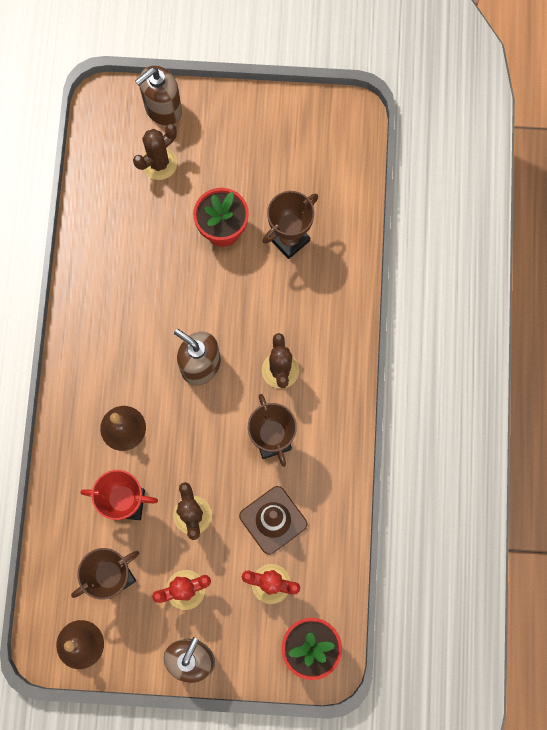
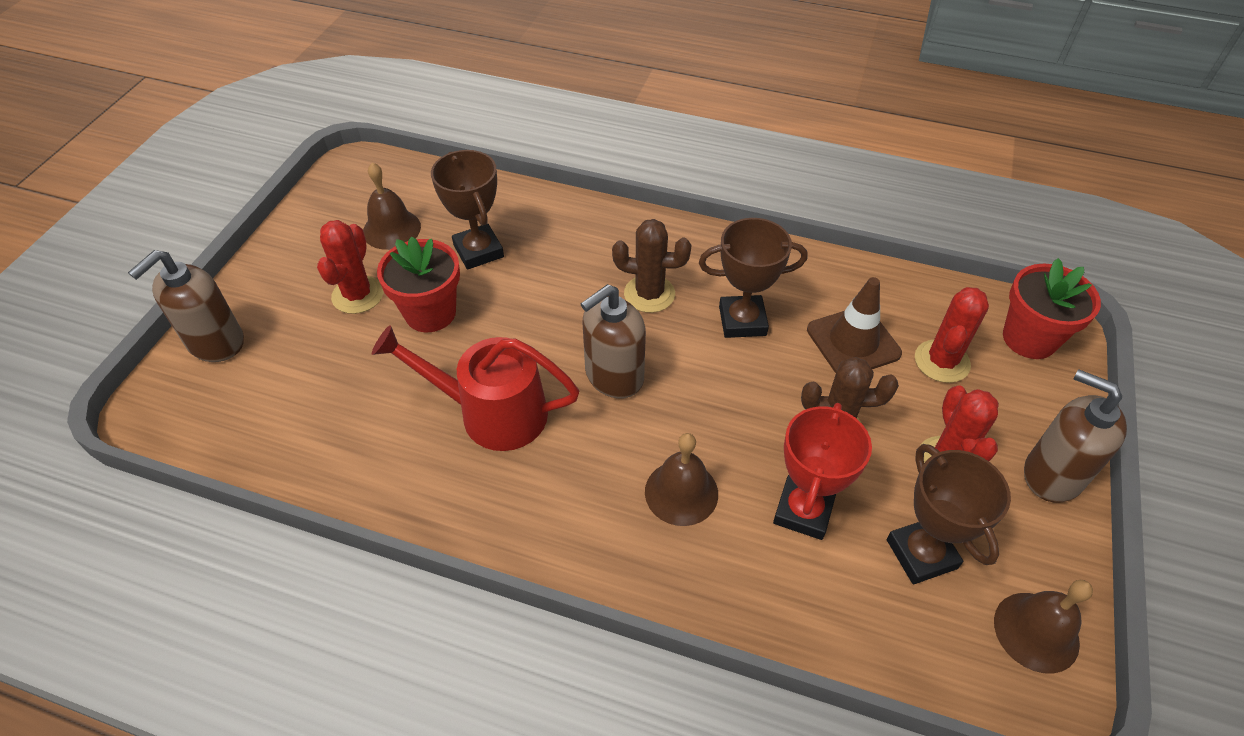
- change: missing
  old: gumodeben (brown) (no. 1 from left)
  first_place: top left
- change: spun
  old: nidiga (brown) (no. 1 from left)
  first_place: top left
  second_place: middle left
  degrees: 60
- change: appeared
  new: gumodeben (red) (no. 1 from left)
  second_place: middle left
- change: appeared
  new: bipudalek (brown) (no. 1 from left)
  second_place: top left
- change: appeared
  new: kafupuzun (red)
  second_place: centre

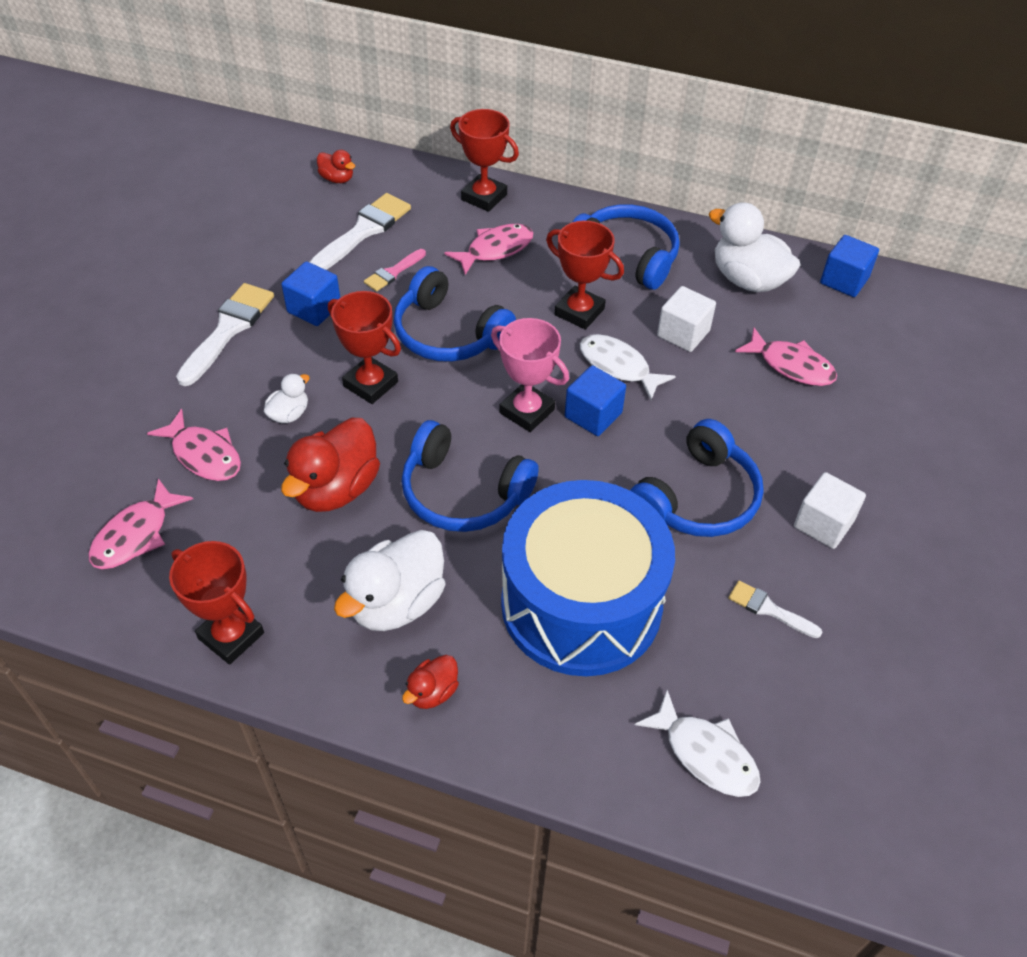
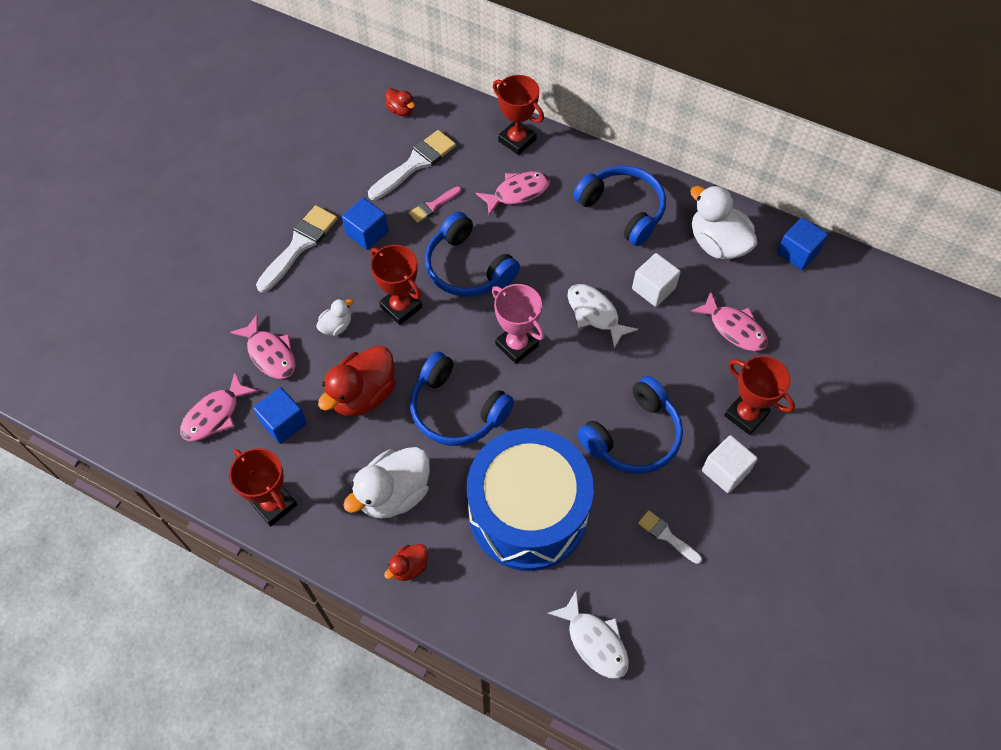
- change: relocated
  old: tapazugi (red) (no. 4 from left)
  first_place: top centre
  second_place: middle right
- change: relocated
  old: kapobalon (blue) (no. 2 from left in the first image)
  new: kapobalon (blue) (no. 1 from left)
  first_place: centre
  second_place: middle left

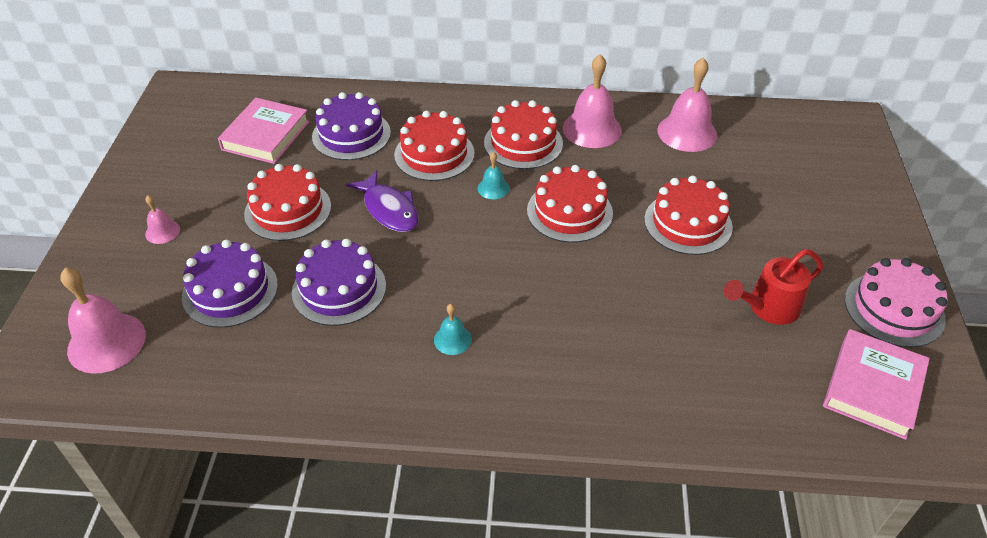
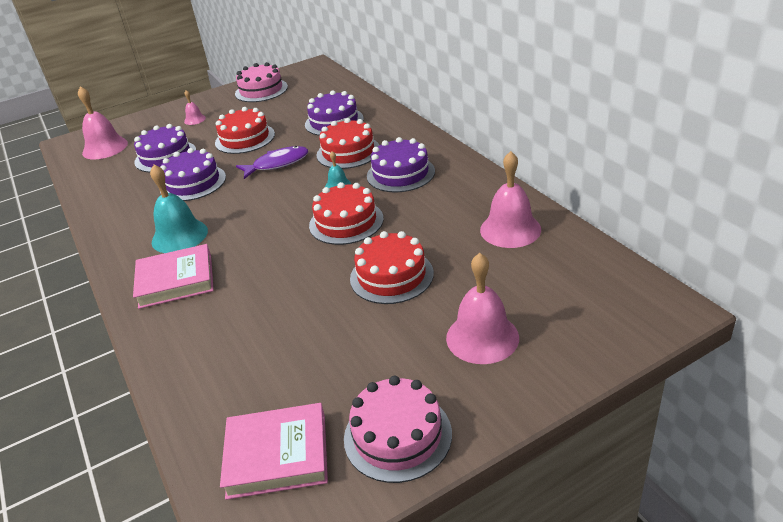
- change: relocated
  old: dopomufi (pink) (no. 1 from left)
  first_place: top left
  second_place: middle left
- change: spun
  old: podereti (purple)
  first_place: centre
  second_place: top centre
  degrees: -135
- change: size
  old: bipudalek (turquoise) (no. 1 from left)
  first_place: centre
  second_place: middle left
  factor: 1.98
- change: colour
  old: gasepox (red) (no. 3 from left)
  new: gasepox (purple) (no. 4 from left)
  first_place: top centre
  second_place: top centre
- change: relocated
  old: bipudalek (pink) (no. 3 from left)
  first_place: top centre
  second_place: centre
- change: missing
  old: kafupuzun (red)
  first_place: middle right
- change: appeared
  new: gasepox (pink) (no. 1 from left)
  second_place: top centre

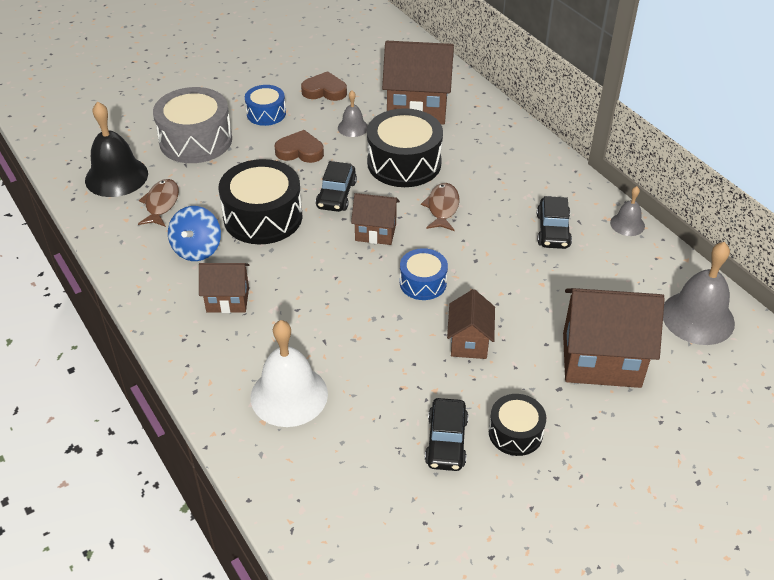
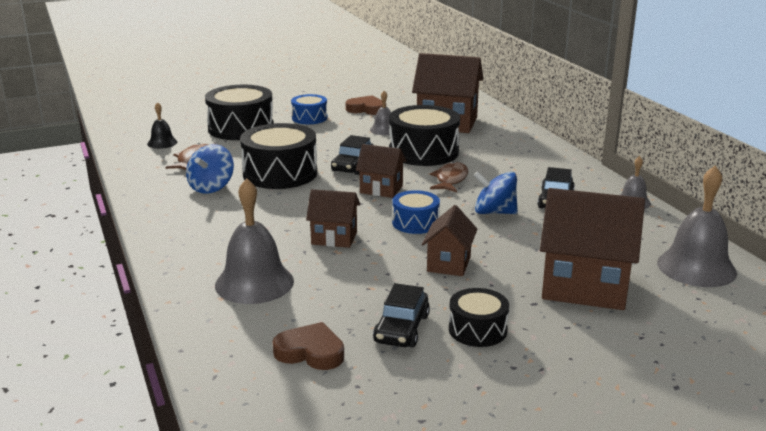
- change: size
  old: bipudalek (black)
  first_place: top left
  second_place: top left
  factor: 0.52
- change: colour
  old: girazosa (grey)
  new: girazosa (black) (no. 1 from left)
  first_place: top left
  second_place: top left
- change: relocated
  old: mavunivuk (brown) (no. 1 from left)
  first_place: middle left
  second_place: centre
- change: colour
  old: bipudalek (white)
  new: bipudalek (grey) (no. 1 from left)
  first_place: centre
  second_place: middle left
- change: relocated
  old: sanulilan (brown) (no. 1 from left)
  first_place: top centre
  second_place: bottom centre
- change: appeared
  new: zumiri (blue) (no. 2 from left)
  second_place: centre

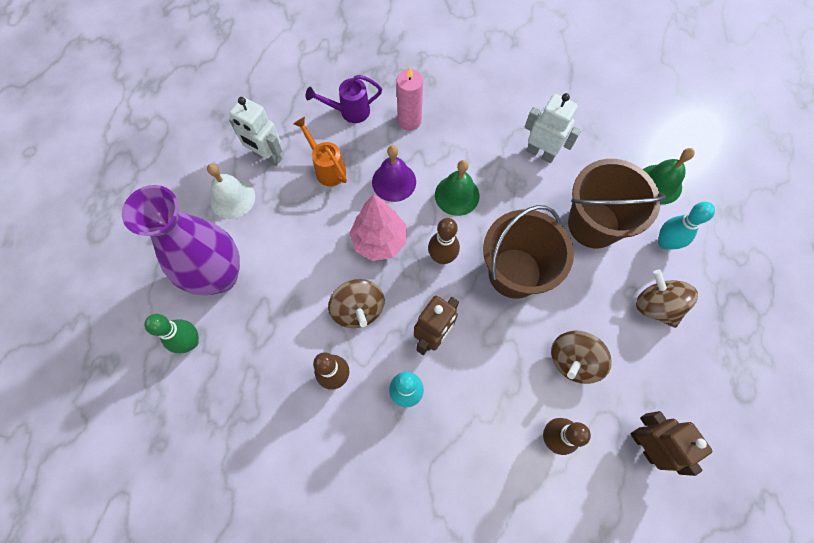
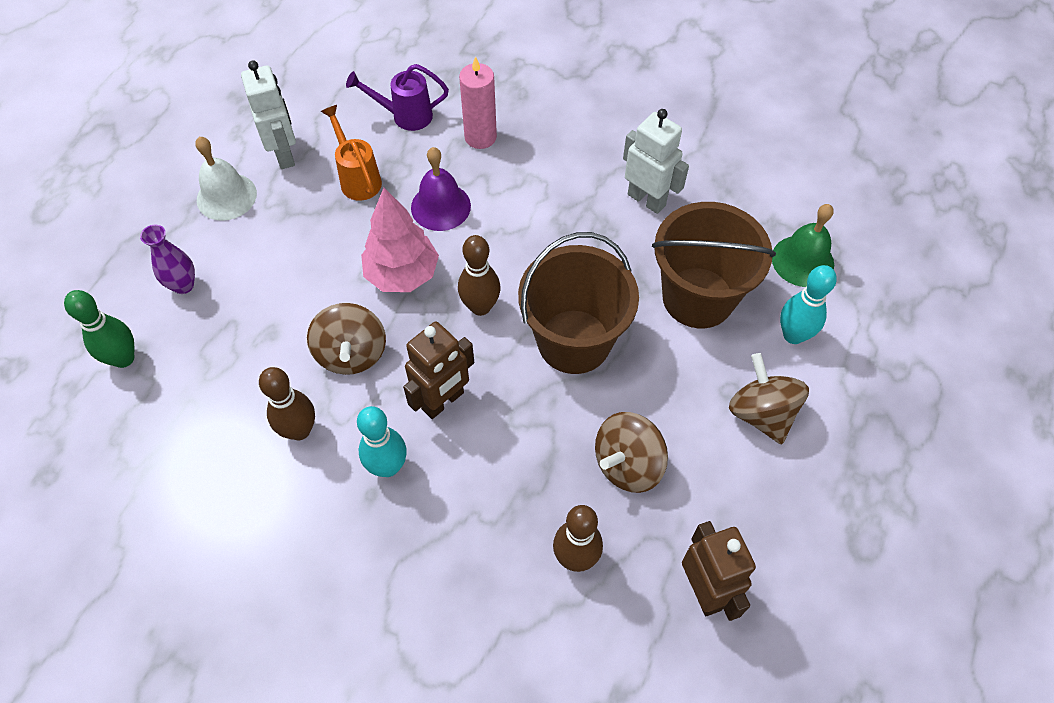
- change: size
  old: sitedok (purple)
  first_place: middle left
  second_place: middle left
  factor: 0.42
- change: spun
  old: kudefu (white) (no. 1 from left)
  first_place: top left
  second_place: top left
  degrees: -150
- change: missing
  old: bipudalek (green) (no. 1 from left)
  first_place: centre

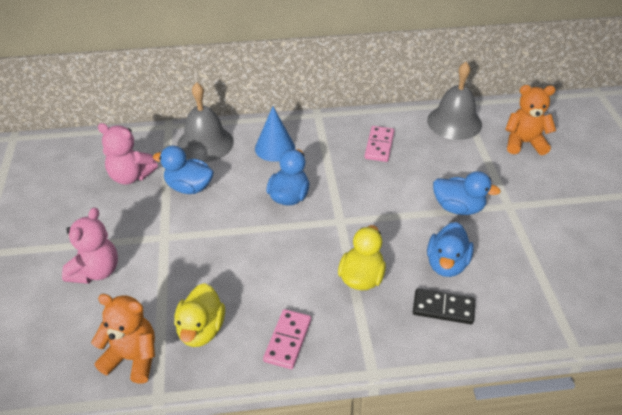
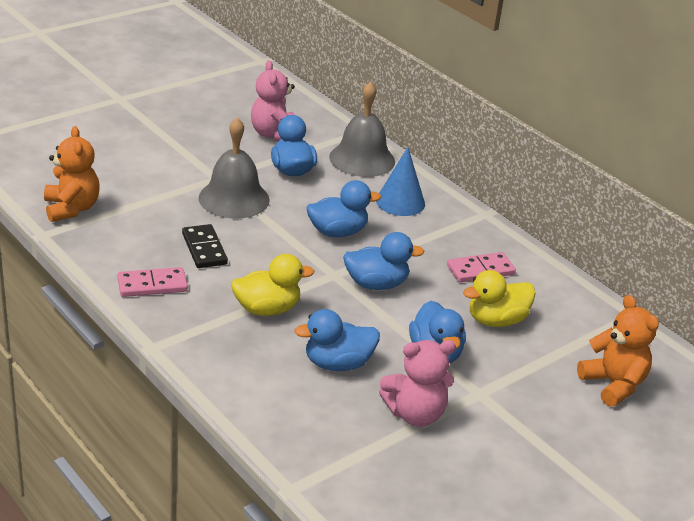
- change: relocated
  old: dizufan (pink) (no. 1 from left in the first image)
  new: dizufan (pink) (no. 2 from left)
  first_place: middle left
  second_place: bottom centre
- change: relocated
  old: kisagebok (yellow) (no. 1 from left in the first image)
  new: kisagebok (yellow) (no. 2 from left)
  first_place: bottom left
  second_place: middle right
- change: relocated
  old: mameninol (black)
  first_place: bottom right
  second_place: middle left
- change: relocated
  old: bipudalek (grey) (no. 2 from left in the first image)
  new: bipudalek (grey) (no. 1 from left)
  first_place: top right
  second_place: top centre
- change: appeared
  new: kisagebok (blue) (no. 4 from left)
  second_place: centre

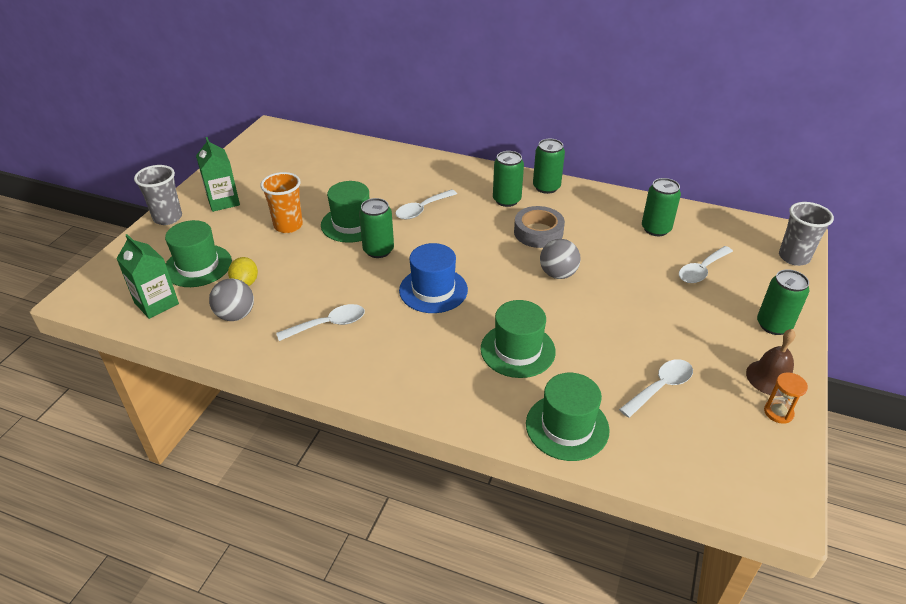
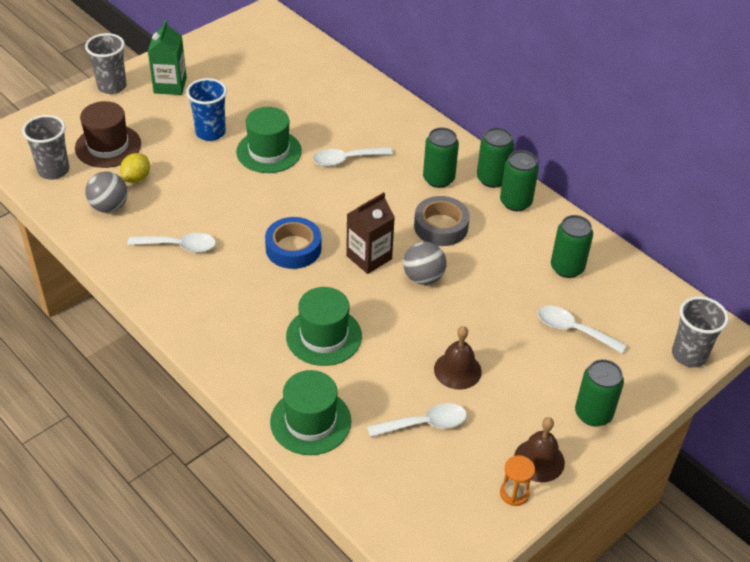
- change: exchanged
  old: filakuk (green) (no. 1 from left)
  new: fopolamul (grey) (no. 1 from left)
  first_place: middle left
  second_place: top left
- change: colour
  old: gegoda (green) (no. 1 from left)
  new: gegoda (brown)
  first_place: middle left
  second_place: top left
- change: colour
  old: fopolamul (orange)
  new: fopolamul (blue)
  first_place: middle left
  second_place: top left
- change: relocated
  old: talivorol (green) (no. 1 from left in the first image)
  new: talivorol (green) (no. 3 from left)
  first_place: centre
  second_place: top right
- change: exchanged
  old: gegoda (blue)
  new: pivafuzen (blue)
  first_place: centre
  second_place: centre
- change: spun
  old: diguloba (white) (no. 4 from left)
  first_place: middle right
  second_place: middle right
  degrees: 45
- change: appeared
  new: filakuk (brown)
  second_place: centre
- change: appeared
  new: bipudalek (brown) (no. 1 from left)
  second_place: centre

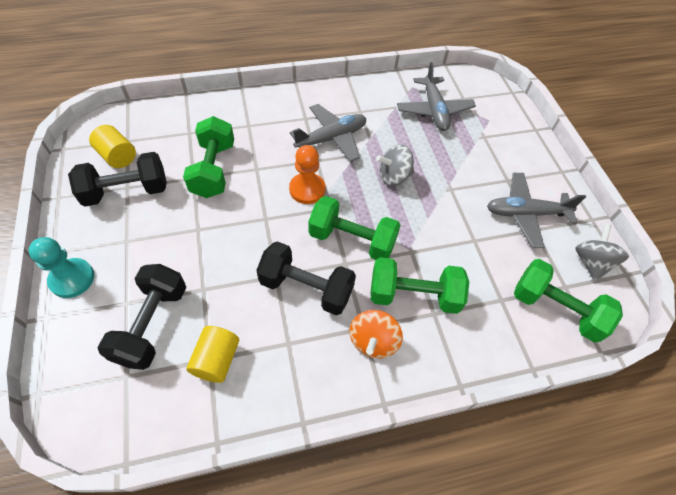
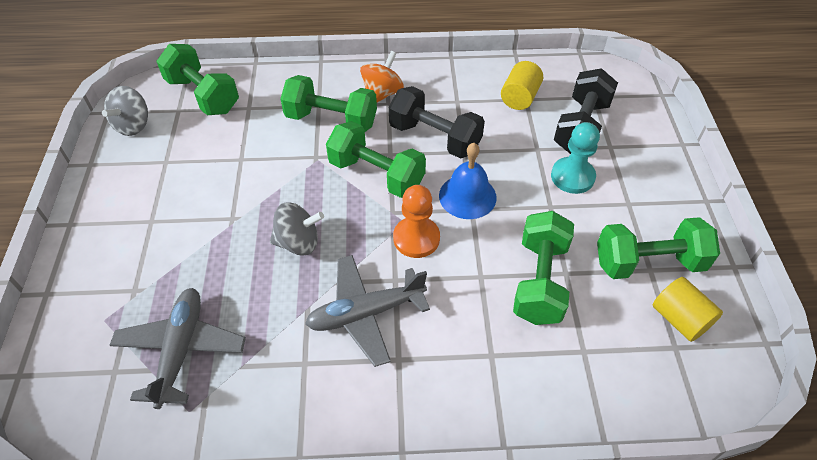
- change: relocated
  old: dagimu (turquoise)
  first_place: middle left
  second_place: middle right
- change: colour
  old: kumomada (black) (no. 1 from left)
  new: kumomada (green) (no. 5 from left)
  first_place: middle left
  second_place: middle right
- change: missing
  old: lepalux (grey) (no. 3 from left)
  first_place: middle right
- change: appeared
  new: bipudalek (blue)
  second_place: centre

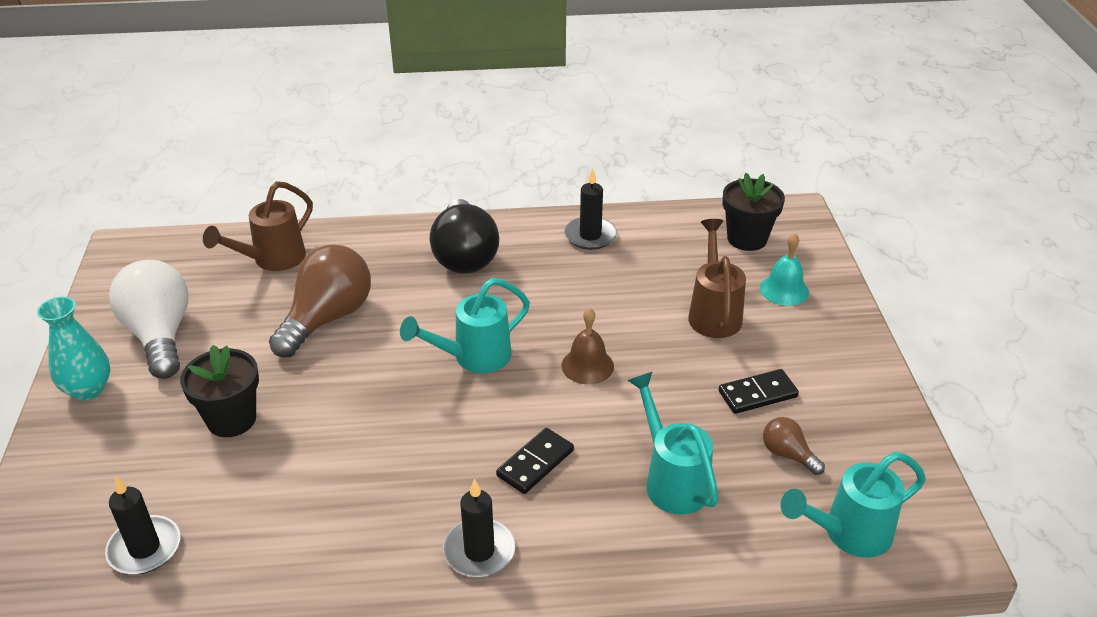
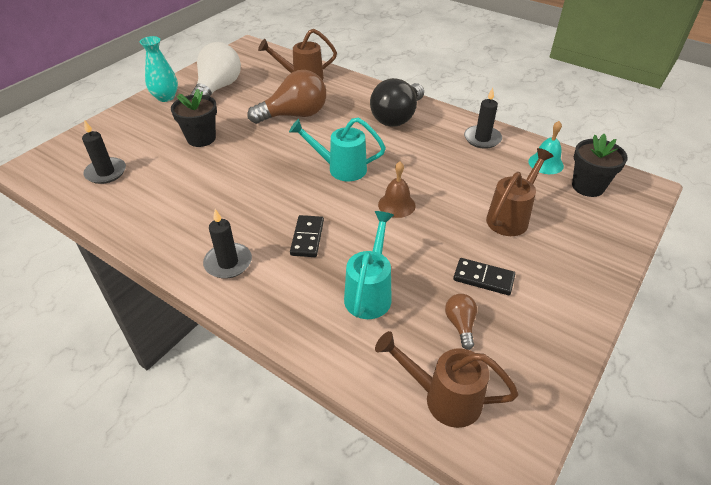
- change: spun
  old: mameninol (black) (no. 1 from left)
  first_place: bottom centre
  second_place: centre
  degrees: -75
- change: relocated
  old: bipudalek (turquoise)
  first_place: middle right
  second_place: top right
- change: colour
  old: kafupuzun (turquoise) (no. 3 from left)
  new: kafupuzun (brown) (no. 2 from left)
  first_place: bottom right
  second_place: bottom centre

